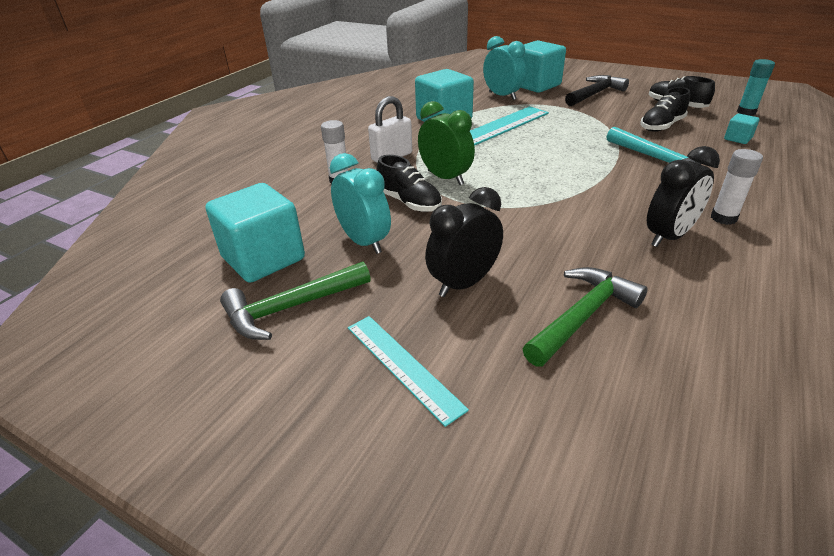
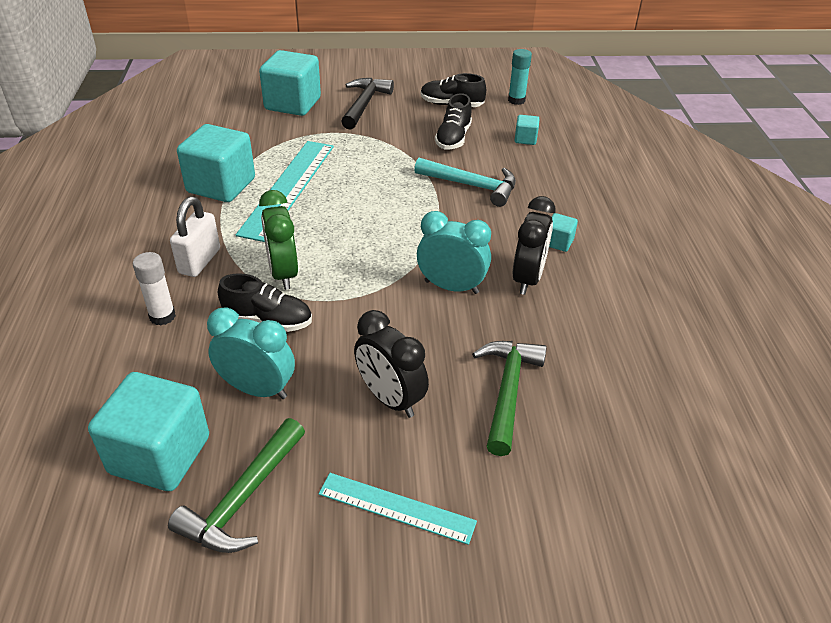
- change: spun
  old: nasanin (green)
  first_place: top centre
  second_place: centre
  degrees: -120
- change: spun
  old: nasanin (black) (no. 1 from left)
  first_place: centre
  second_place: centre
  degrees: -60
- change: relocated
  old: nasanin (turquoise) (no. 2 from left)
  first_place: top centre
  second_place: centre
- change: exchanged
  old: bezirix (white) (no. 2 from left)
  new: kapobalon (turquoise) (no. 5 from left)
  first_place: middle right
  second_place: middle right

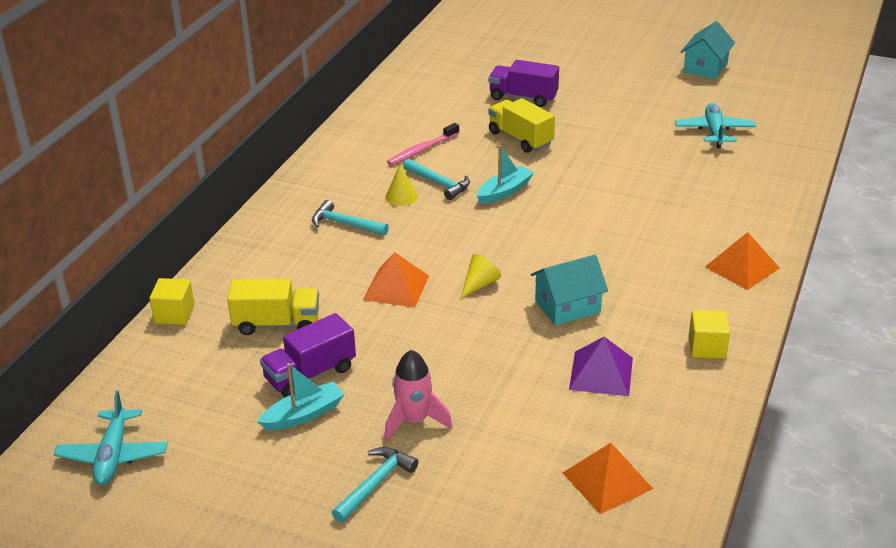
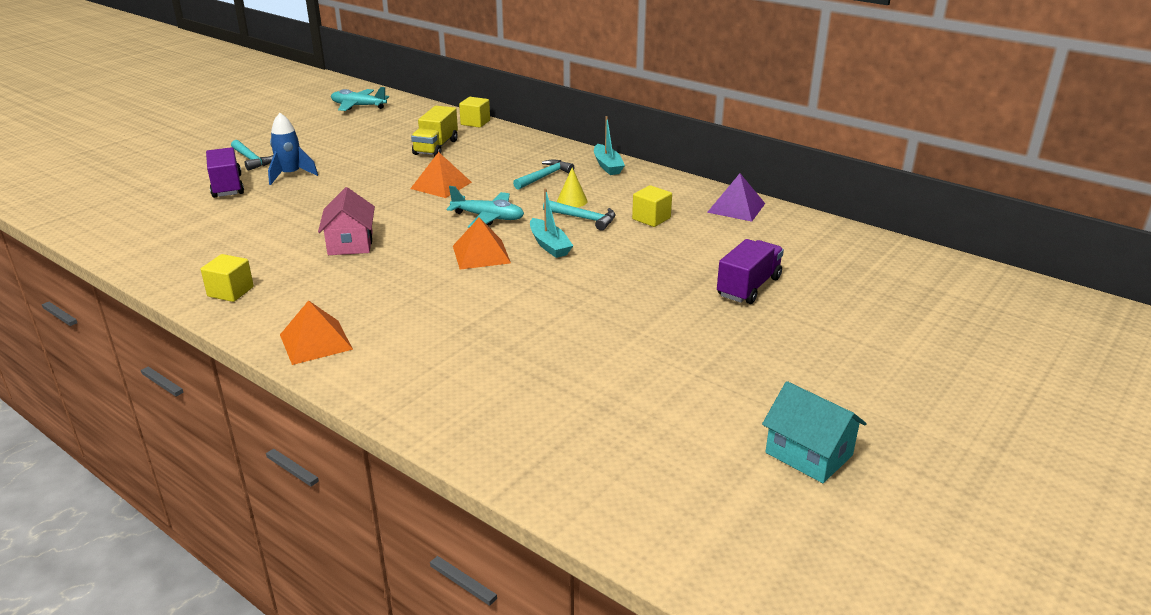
- change: relocated
  old: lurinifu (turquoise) (no. 1 from left in the first image)
  new: lurinifu (turquoise) (no. 2 from left)
  first_place: bottom centre
  second_place: top centre
- change: relocated
  old: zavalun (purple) (no. 1 from left)
  first_place: centre
  second_place: top left
- change: colour
  old: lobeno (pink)
  new: lobeno (blue)
  first_place: bottom centre
  second_place: top left
- change: exchanged
  old: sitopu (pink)
  new: kapobalon (yellow) (no. 3 from left)
  first_place: top centre
  second_place: centre
- change: spun
  old: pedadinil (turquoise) (no. 3 from left)
  first_place: top centre
  second_place: centre
  degrees: -120
- change: missing
  old: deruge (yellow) (no. 2 from left)
  first_place: centre
- change: missing
  old: zavalun (yellow) (no. 2 from left)
  first_place: top centre
- change: colour
  old: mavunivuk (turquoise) (no. 1 from left)
  new: mavunivuk (pink)
  first_place: centre
  second_place: middle left
- change: relocated
  old: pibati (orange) (no. 2 from left in the first image)
  new: pibati (orange) (no. 3 from left)
  first_place: bottom right
  second_place: centre
- change: relocated
  old: pibati (purple)
  first_place: bottom right
  second_place: top centre
- change: relocated
  old: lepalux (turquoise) (no. 2 from left)
  first_place: top right
  second_place: centre

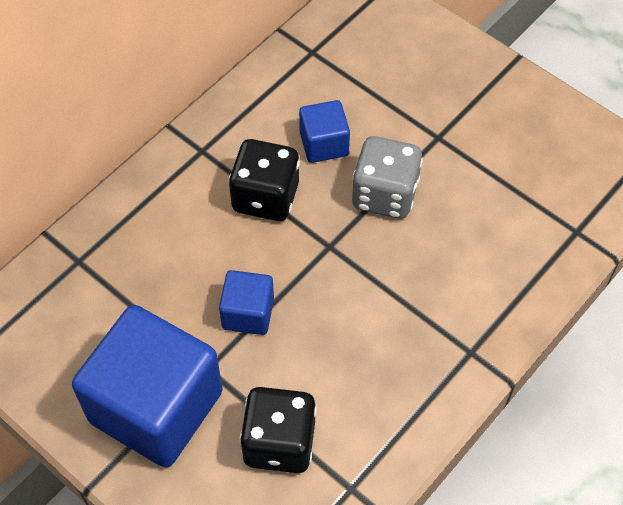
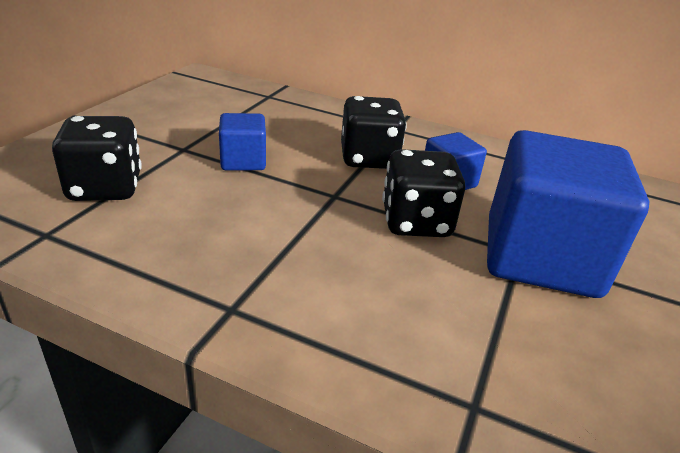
- change: relocated
  old: kapobalon (blue) (no. 1 from left in the first image)
  new: kapobalon (blue) (no. 3 from left)
  first_place: bottom left
  second_place: middle right
- change: colour
  old: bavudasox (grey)
  new: bavudasox (black) (no. 3 from left)
  first_place: centre
  second_place: centre

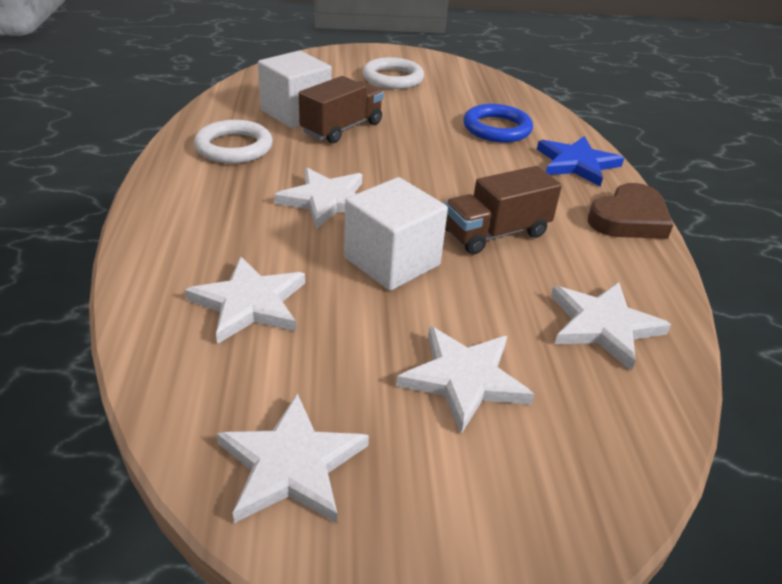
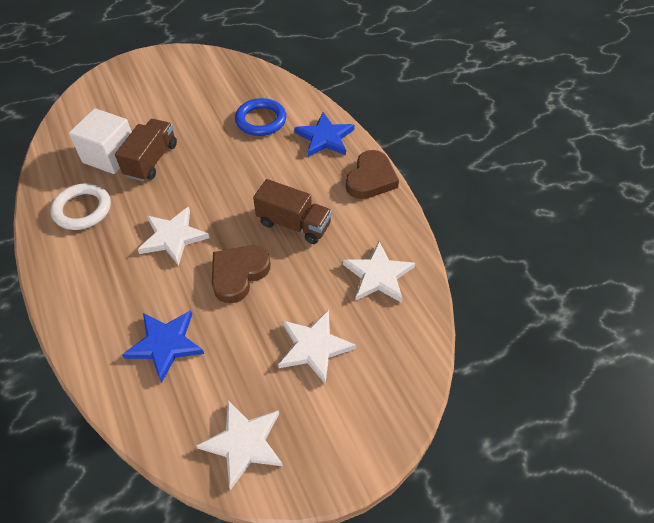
- change: colour
  old: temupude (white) (no. 1 from left)
  new: temupude (blue) (no. 1 from left)
  first_place: middle left
  second_place: middle left
- change: exchanged
  old: kapobalon (white) (no. 2 from left)
  new: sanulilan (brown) (no. 1 from left)
  first_place: centre
  second_place: centre
- change: missing
  old: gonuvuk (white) (no. 2 from left)
  first_place: top centre
- change: spun
  old: zavalun (brown) (no. 2 from left)
  first_place: centre
  second_place: centre
  degrees: -105

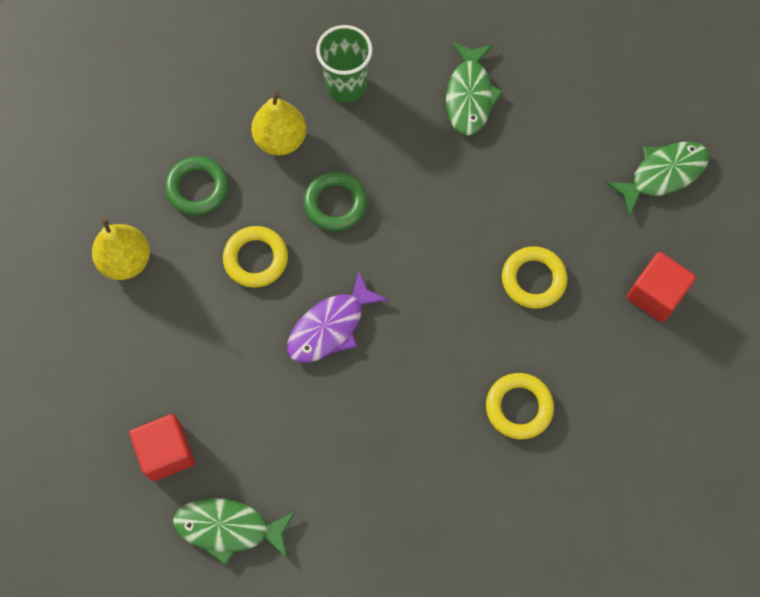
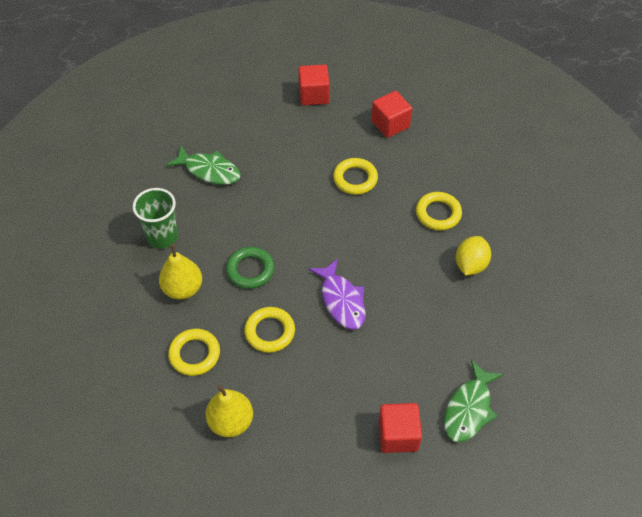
- change: colour
  old: gonuvuk (green) (no. 1 from left)
  new: gonuvuk (yellow) (no. 1 from left)
  first_place: top left
  second_place: bottom left
- change: exchanged
  old: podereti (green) (no. 3 from left)
  new: kapobalon (red) (no. 1 from left)
  first_place: top right
  second_place: top centre
- change: appeared
  new: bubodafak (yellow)
  second_place: middle right

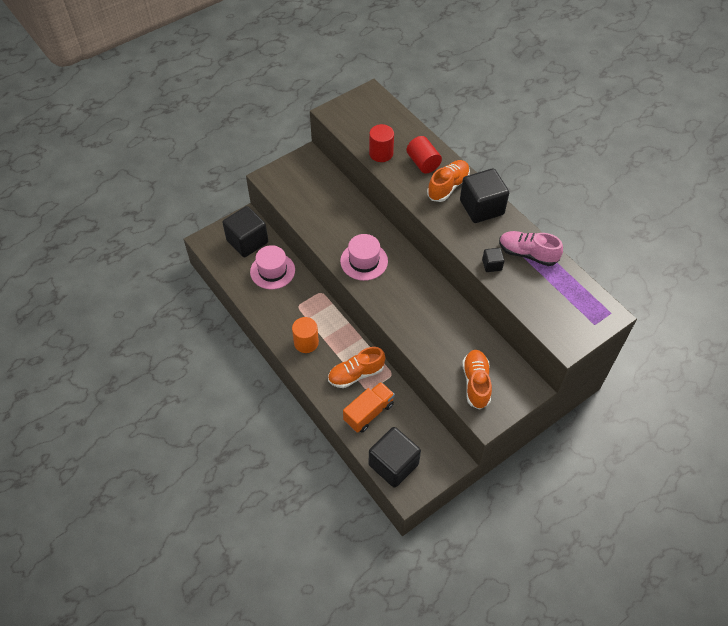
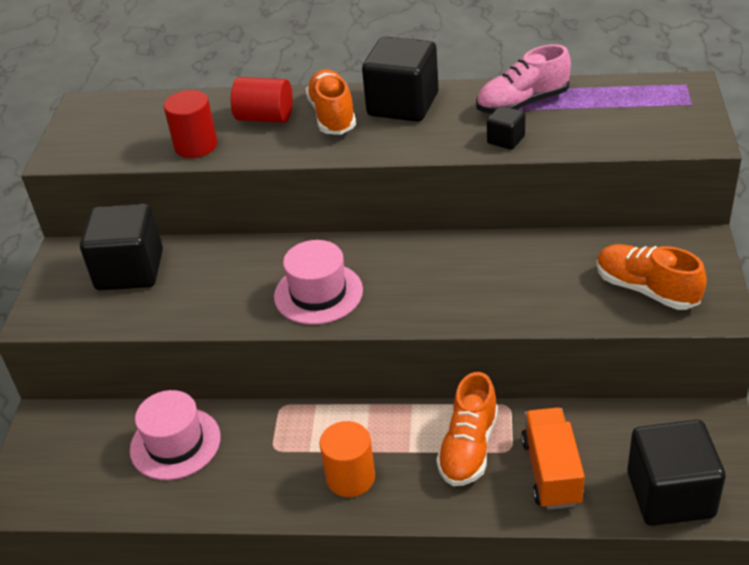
- change: relocated
  old: kapobalon (black) (no. 1 from left)
  first_place: centre
  second_place: middle left

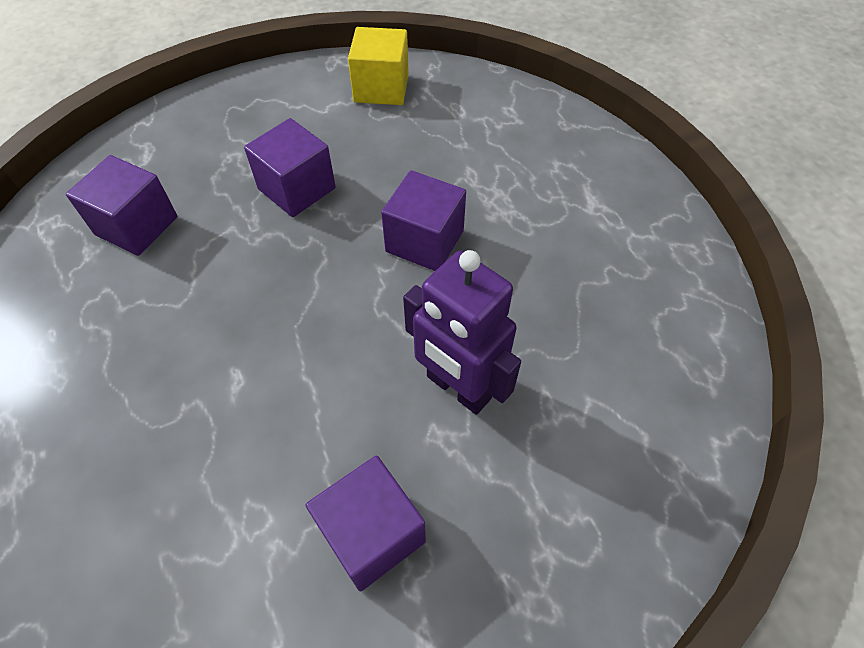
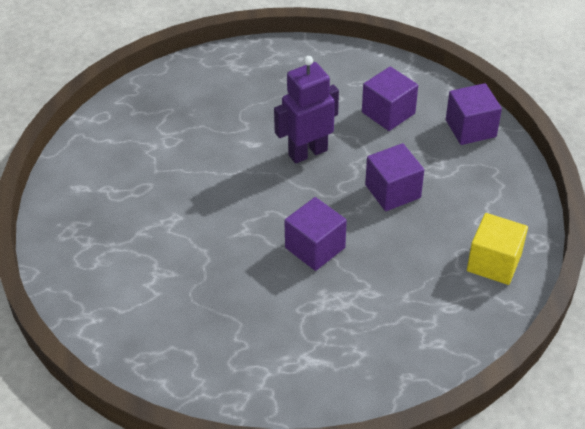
- change: relocated
  old: kapobalon (purple) (no. 3 from left in the first image)
  new: kapobalon (purple) (no. 4 from left)
  first_place: bottom centre
  second_place: top right
- change: relocated
  old: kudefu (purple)
  first_place: centre
  second_place: top centre

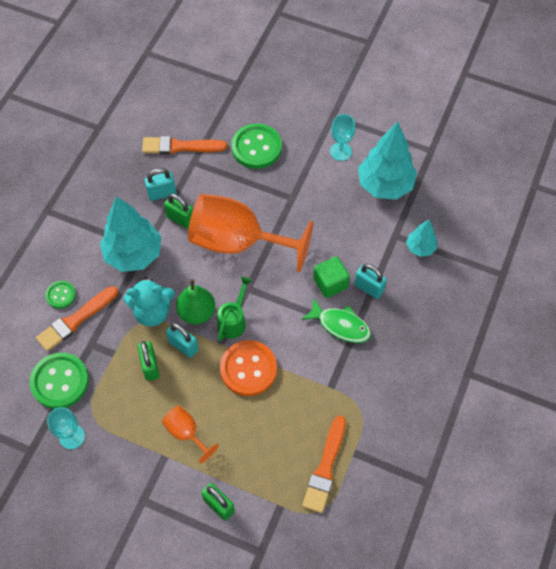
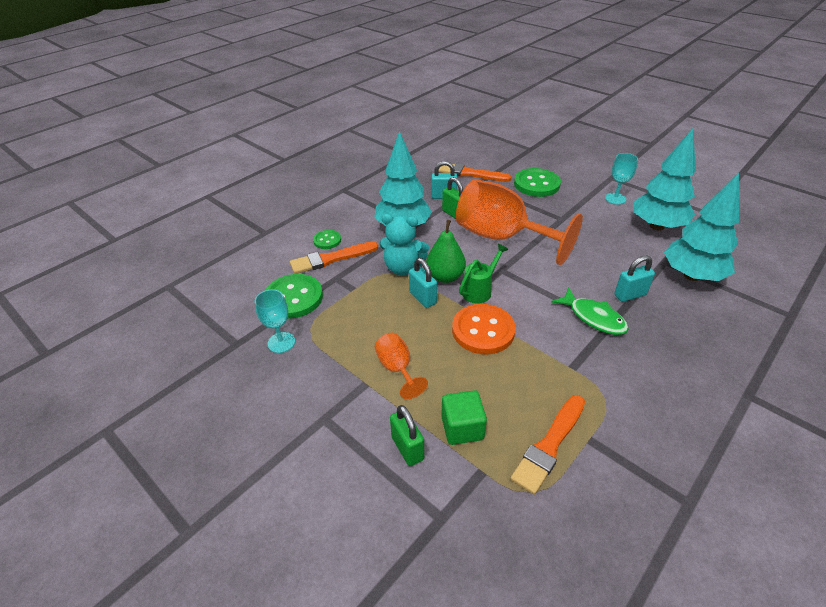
- change: missing
  old: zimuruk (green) (no. 1 from left)
  first_place: middle left
- change: relocated
  old: kapobalon (green)
  first_place: centre
  second_place: bottom centre
- change: spun
  old: zimuruk (turquoise) (no. 3 from left)
  first_place: centre
  second_place: middle right
  degrees: -75
- change: size
  old: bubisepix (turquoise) (no. 3 from left)
  first_place: middle right
  second_place: middle right
  factor: 1.93

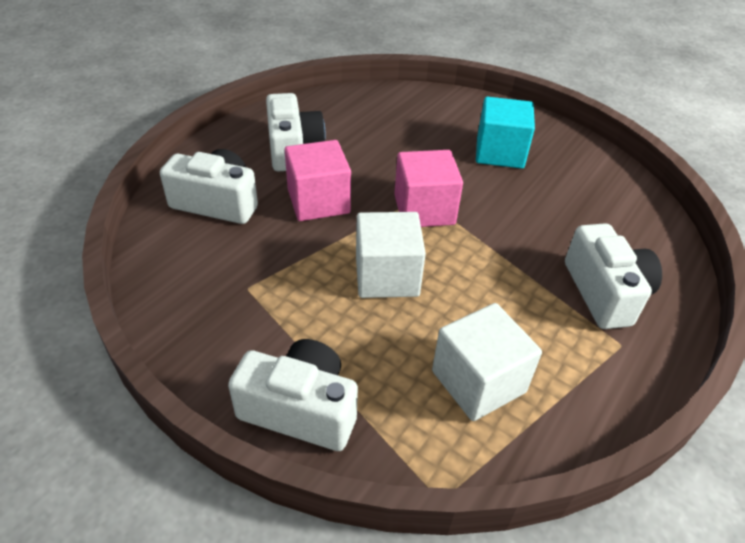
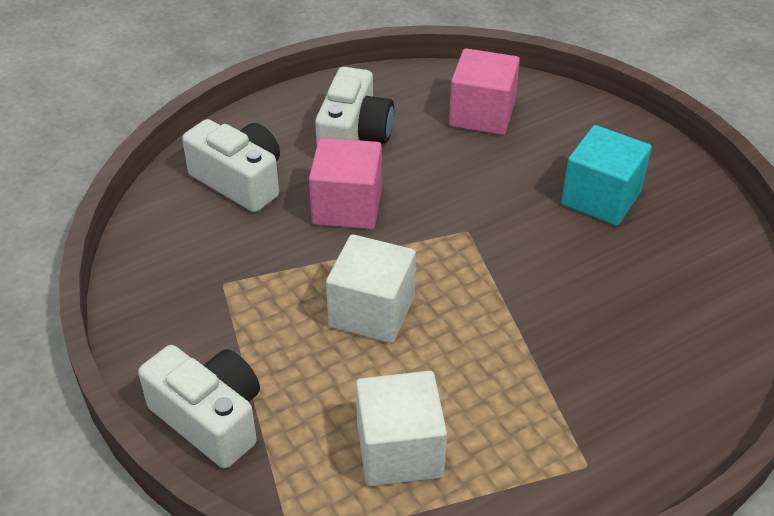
- change: relocated
  old: kapobalon (pink) (no. 2 from left)
  first_place: centre
  second_place: top centre
- change: missing
  old: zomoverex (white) (no. 4 from left)
  first_place: middle right

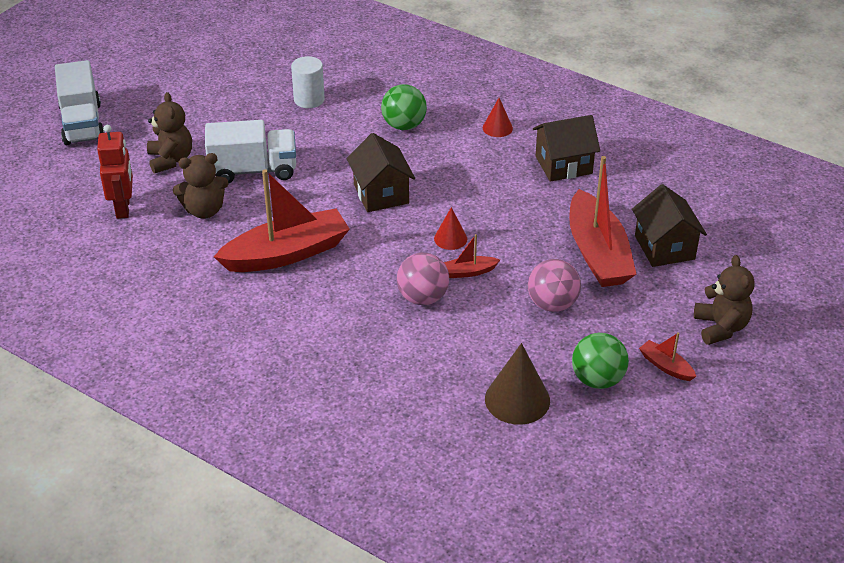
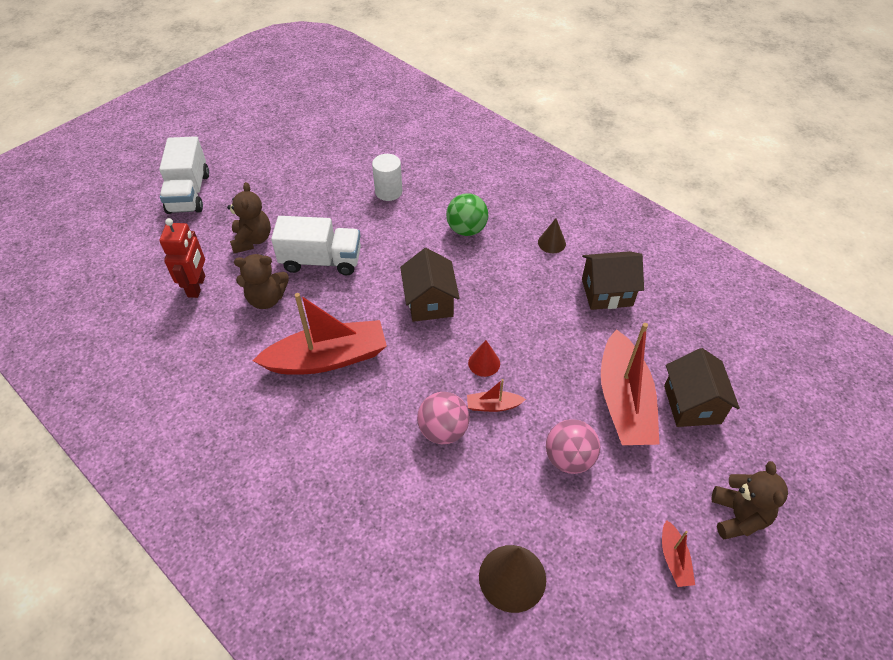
- change: colour
  old: deruge (red) (no. 2 from left)
  new: deruge (brown) (no. 2 from left)
  first_place: top centre
  second_place: centre
- change: missing
  old: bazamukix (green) (no. 2 from left)
  first_place: middle right
- change: spun
  old: lurinifu (red) (no. 4 from left)
  first_place: middle right
  second_place: bottom right
  degrees: -150

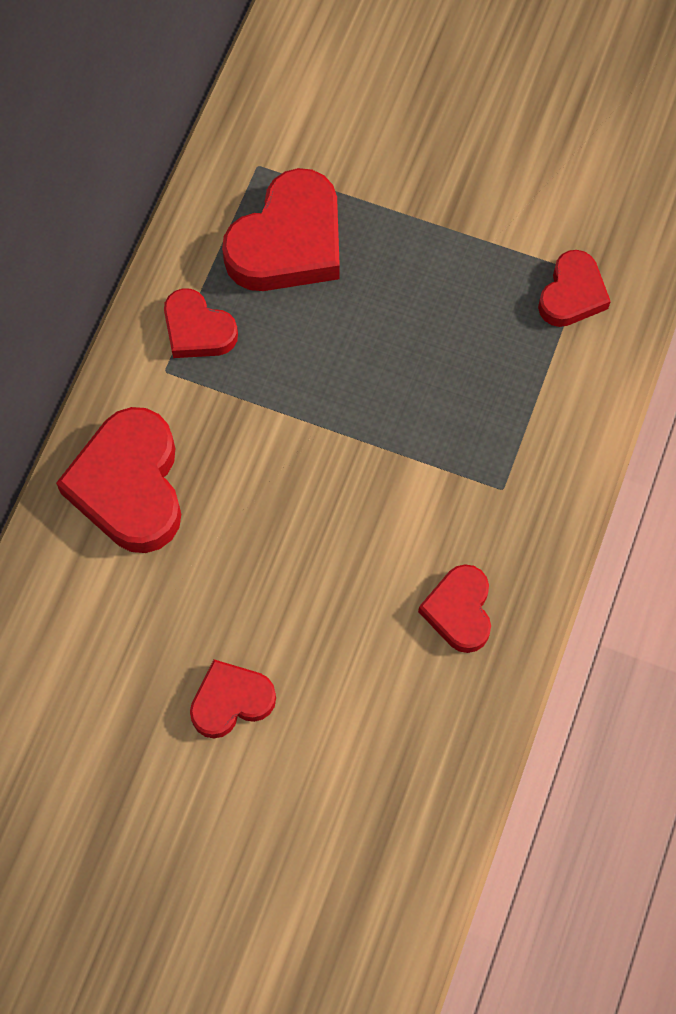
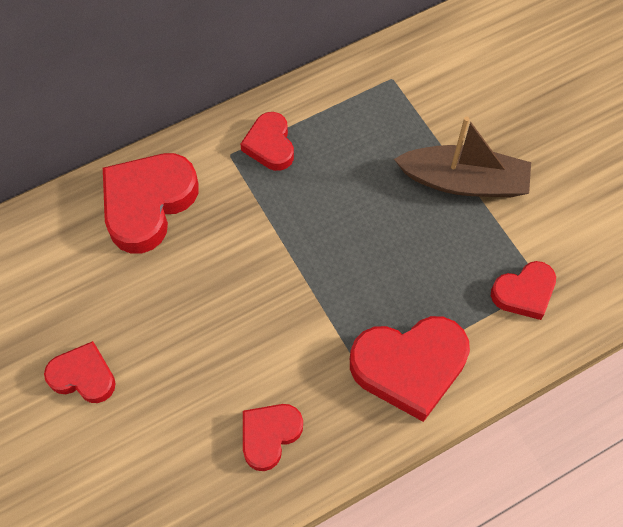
- change: relocated
  old: sanulilan (red) (no. 4 from left in the first image)
  new: sanulilan (red) (no. 5 from left)
  first_place: top centre
  second_place: bottom centre
- change: appeared
  new: lurinifu (brown)
  second_place: top right

